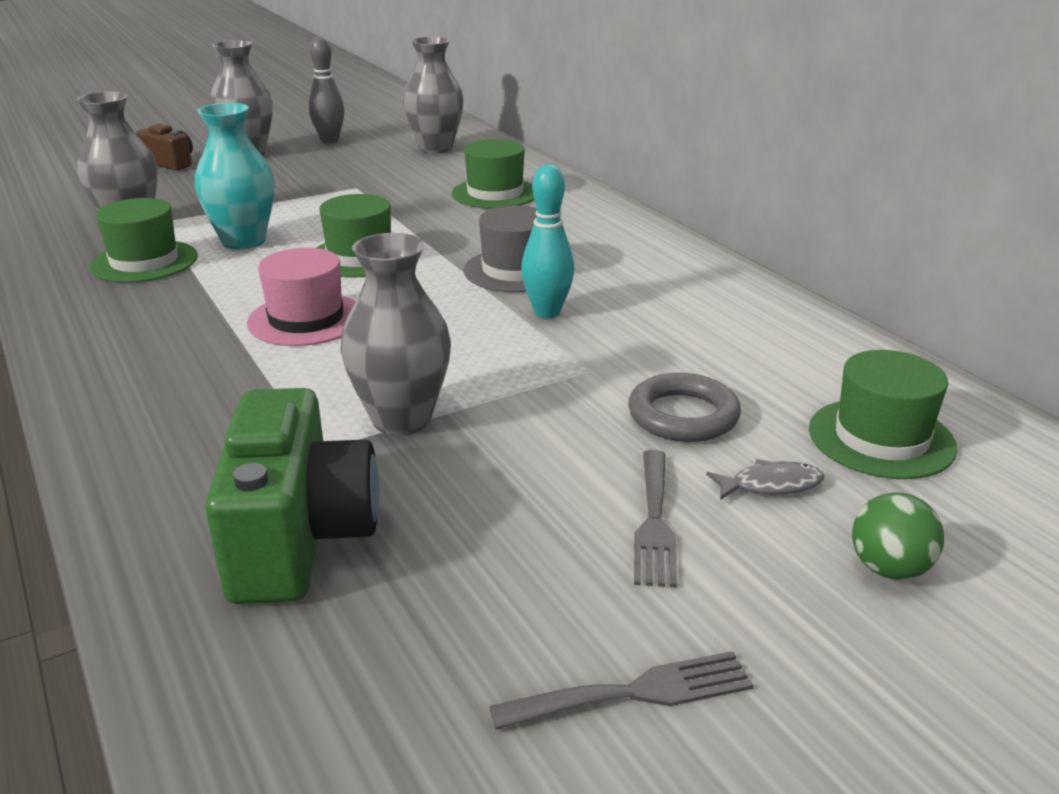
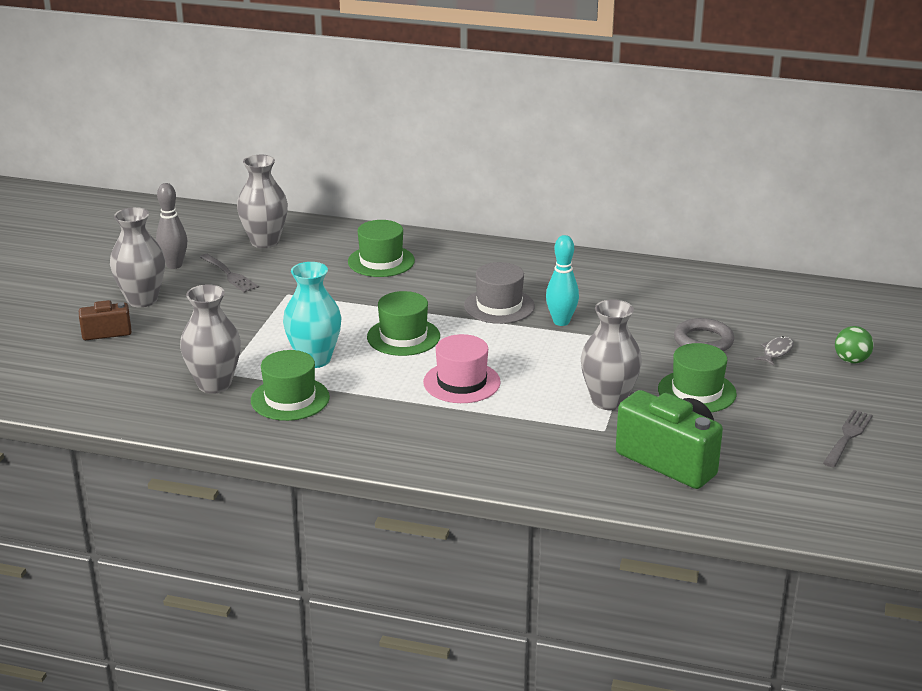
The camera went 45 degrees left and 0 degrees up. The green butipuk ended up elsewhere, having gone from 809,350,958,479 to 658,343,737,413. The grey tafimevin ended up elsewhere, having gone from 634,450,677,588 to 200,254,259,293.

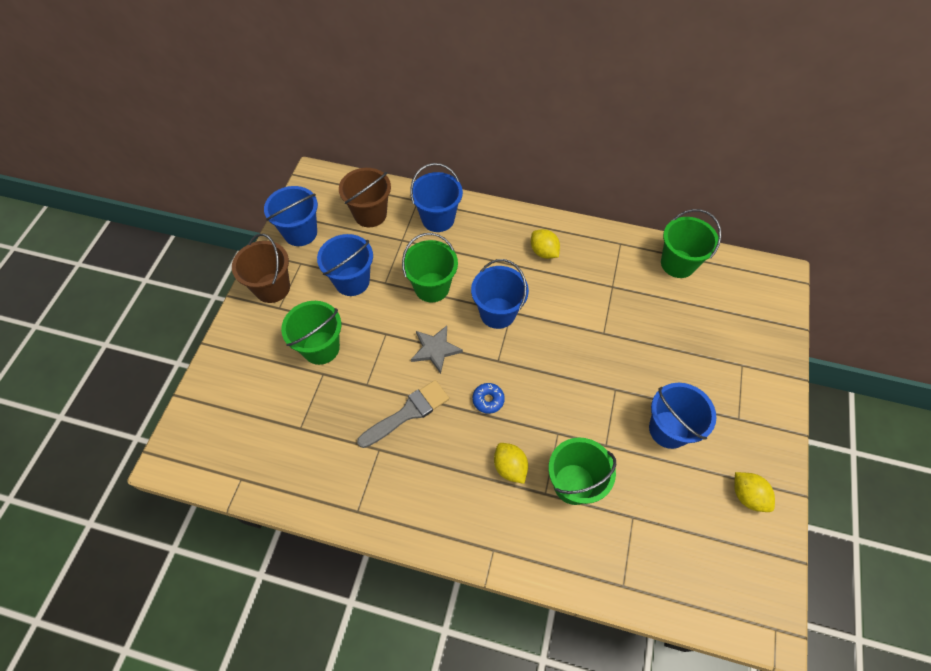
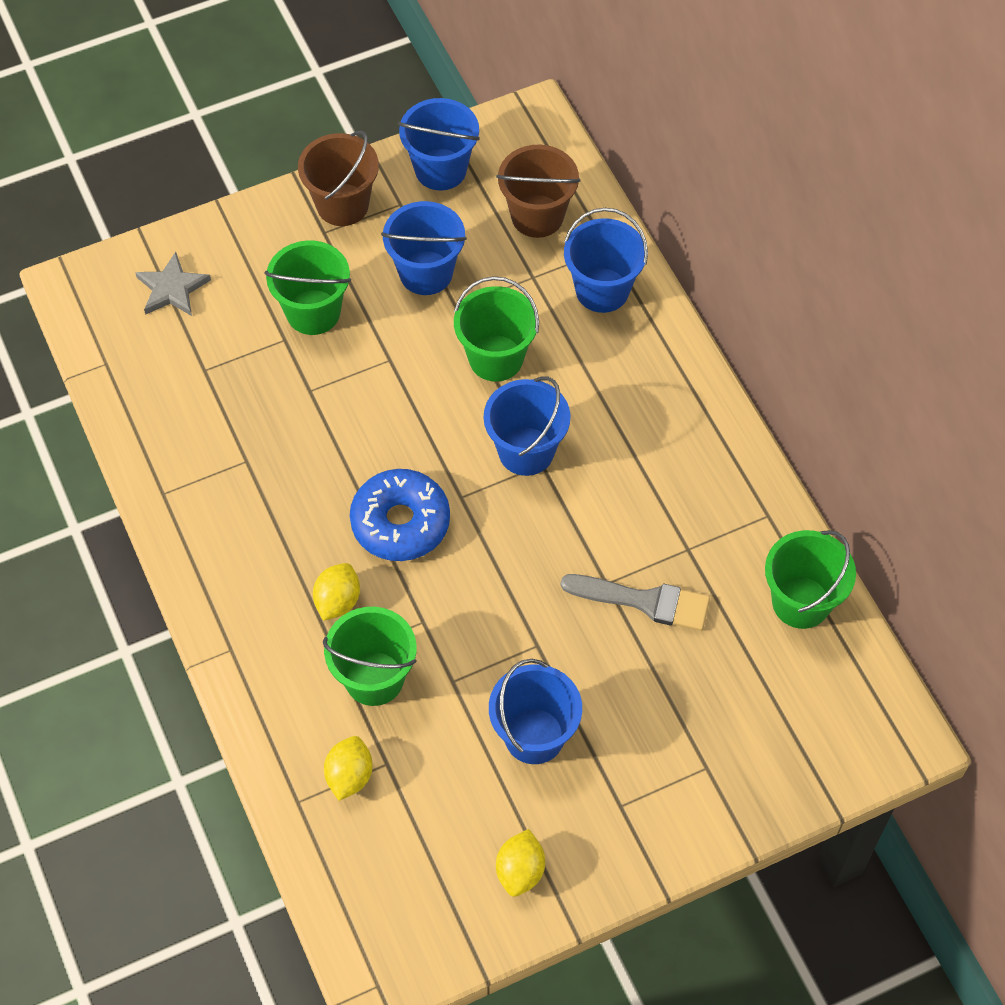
The camera went 50 degrees right and 0 degrees up. The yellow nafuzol ended up elsewhere, having gone from 531,229,560,259 to 324,736,373,801. The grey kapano ended up elsewhere, having gone from 411,326,463,374 to 135,252,211,316. The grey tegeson ended up elsewhere, having gone from 357,380,449,448 to 560,574,710,631. The size of the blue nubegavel at 472,383,505,414 changed by a factor of 2.11.

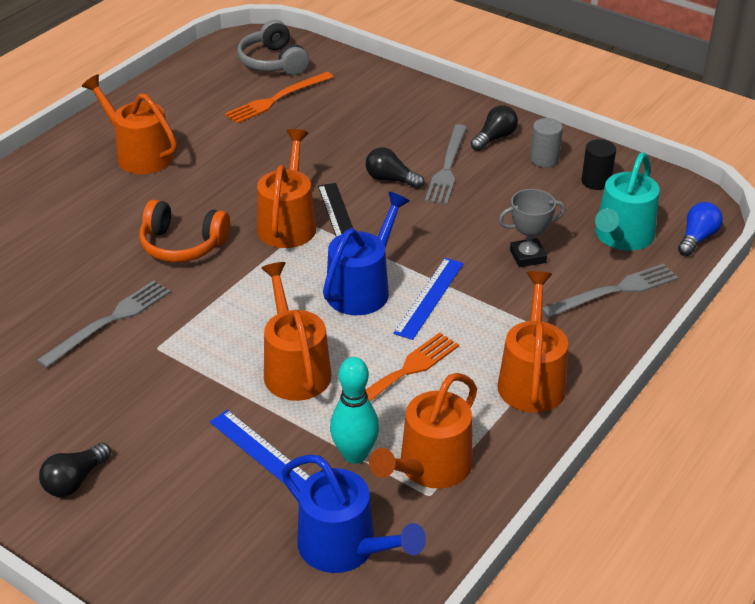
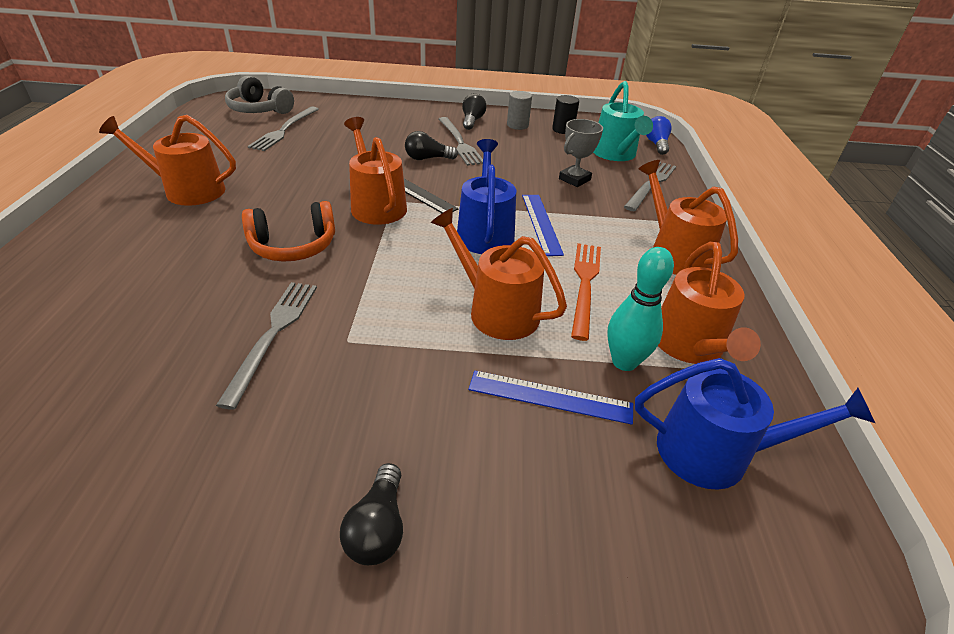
The camera went 35 degrees left and 0 degrees up. What was the orange tafimevin at 225,72,333,124 turned into the grey tafimevin at 248,106,319,151.

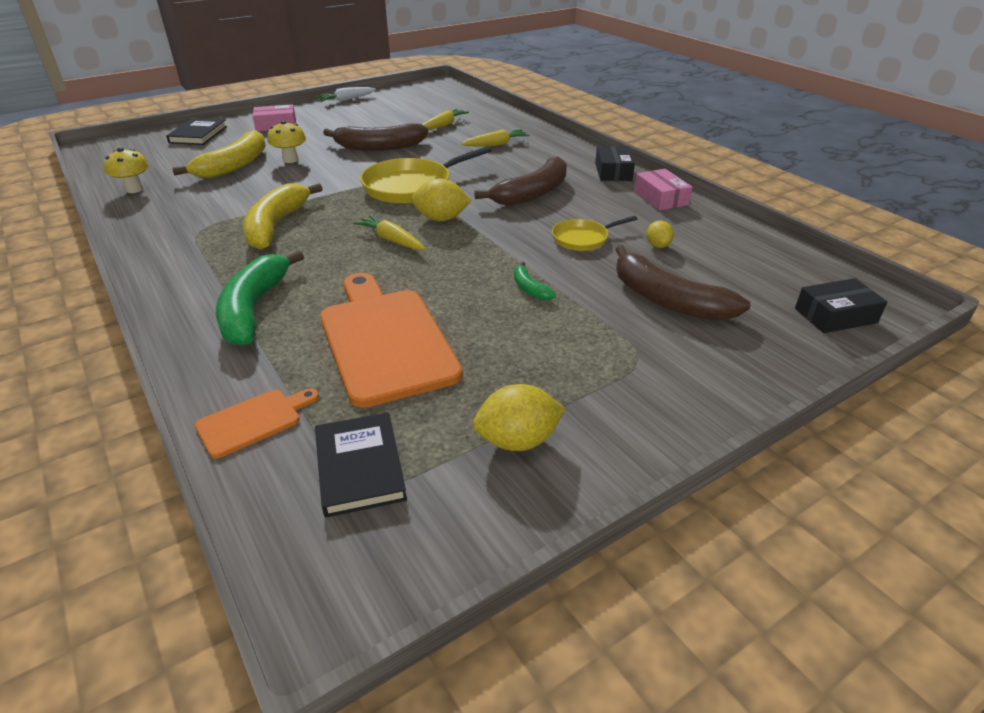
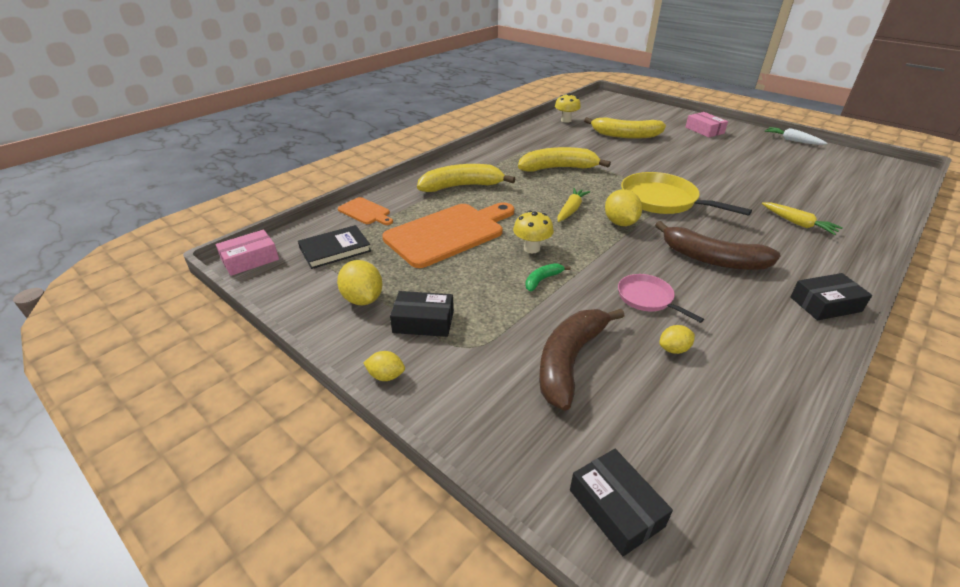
The camera went 75 degrees right and 0 degrees up. The second view lost the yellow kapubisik at 422,109,469,130. The second view lost the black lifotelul at 166,118,227,145. The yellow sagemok ended up elsewhere, having gone from 267,121,306,163 to 513,211,554,253. The second view lost the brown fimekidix at 323,123,428,151. The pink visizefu ended up elsewhere, having gone from 634,169,692,211 to 216,230,279,276. What was the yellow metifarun at 552,216,637,251 turned into the pink metifarun at 618,274,704,323. What was the green fimekidix at 216,251,304,346 turned into the yellow fimekidix at 417,164,515,192. The second view gained the black visizefu at 390,291,454,337. The second view gained the yellow nafuzol at 364,351,405,381.

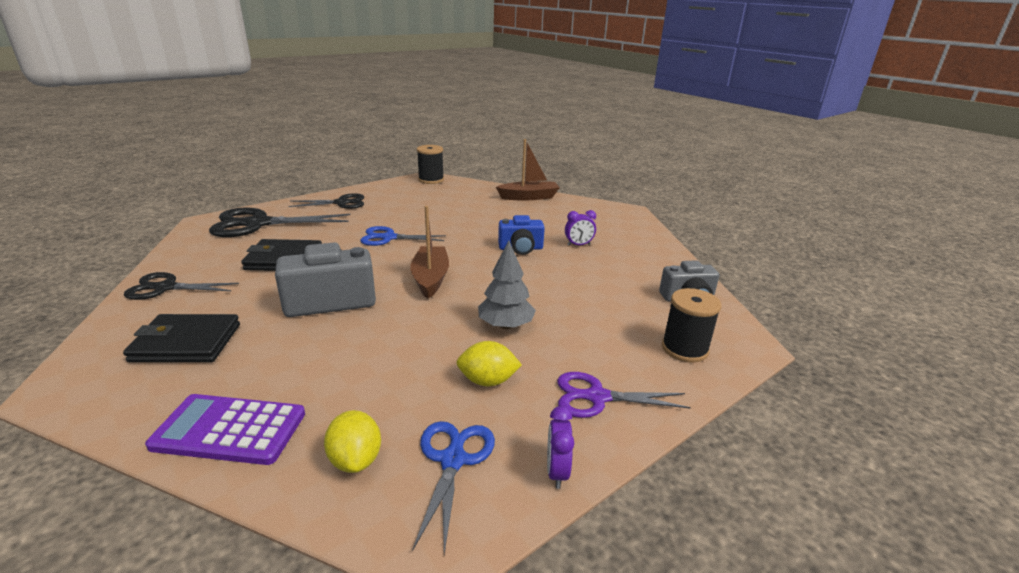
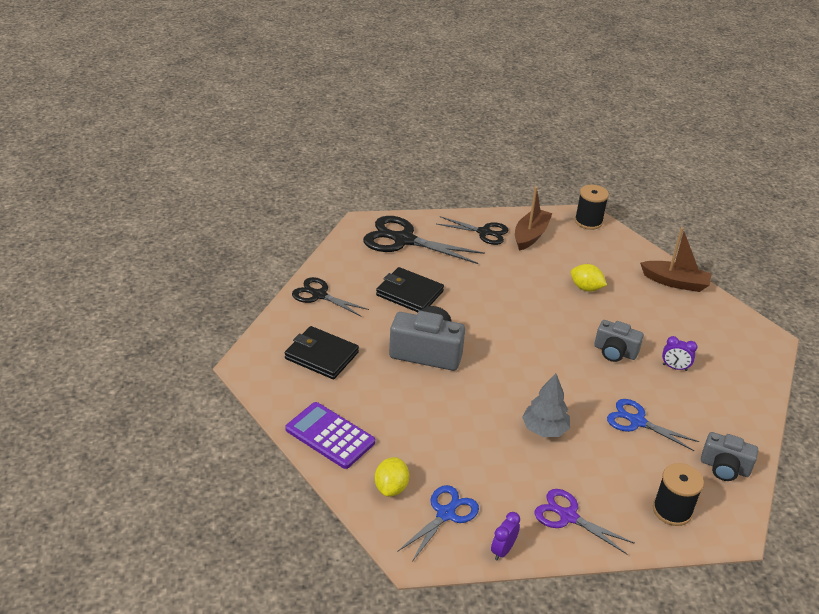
The camera went 30 degrees right and 10 degrees up. The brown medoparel ended up elsewhere, having gone from 410,206,449,299 to 515,186,552,251. What was the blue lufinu at 498,215,545,255 turned into the grey lufinu at 594,320,644,362. The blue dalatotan ended up elsewhere, having gone from 360,226,446,246 to 607,399,699,451. The yellow nafuzol ended up elsewhere, having gone from 456,341,522,386 to 571,264,607,292.

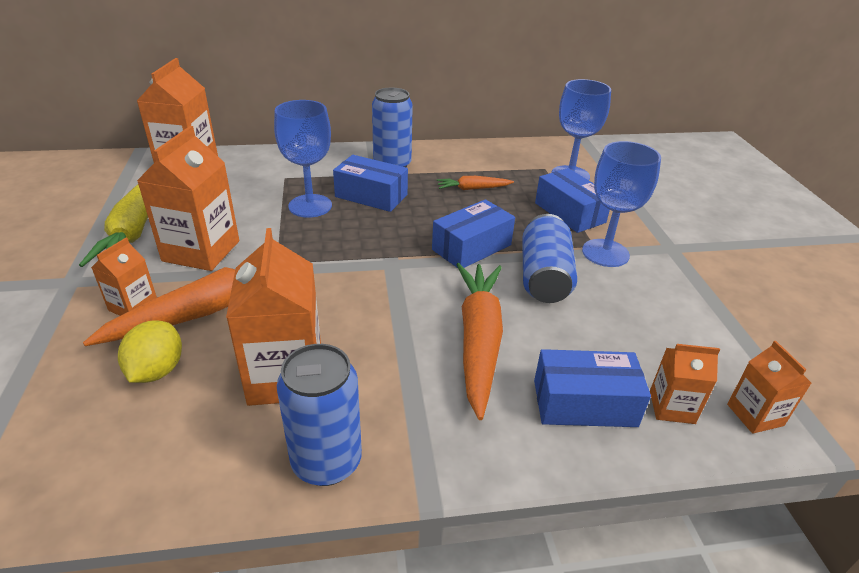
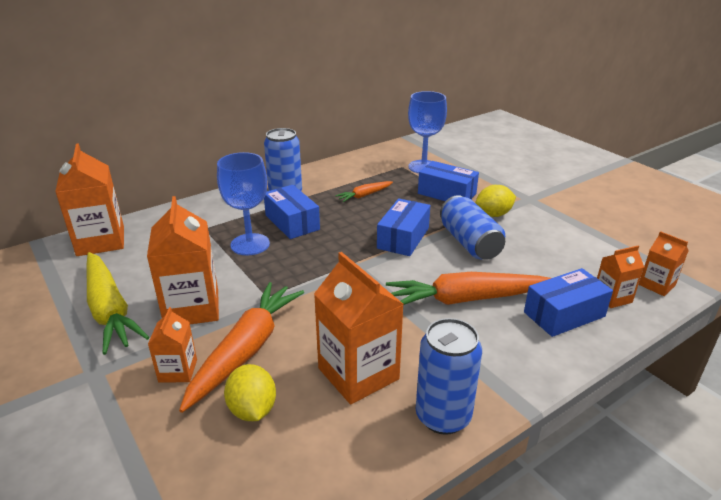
The camera went 25 degrees left and 5 degrees down. Where the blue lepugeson stood at 582,141,661,267, the yellow nafuzol came to stand at 475,185,516,217. The blue visizefu at 333,155,408,212 ended up facing another way, 60 degrees clockwise from before. The orange kapubisik at 456,263,503,420 ended up facing another way, 75 degrees counterclockwise from before.

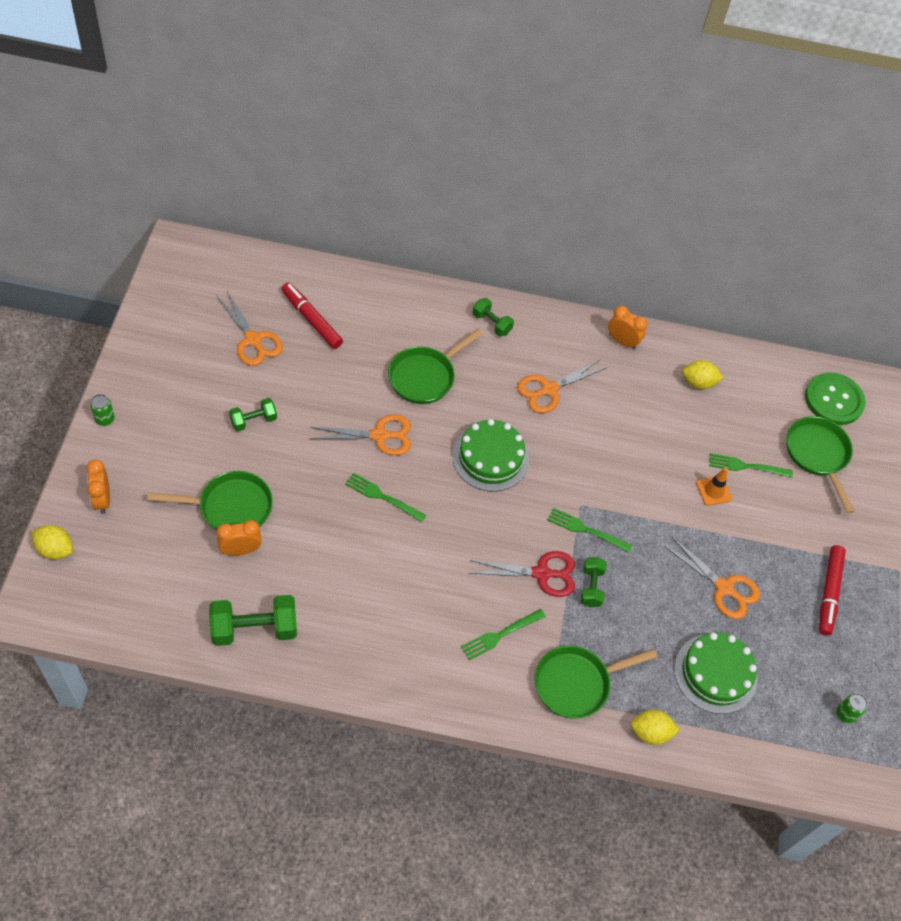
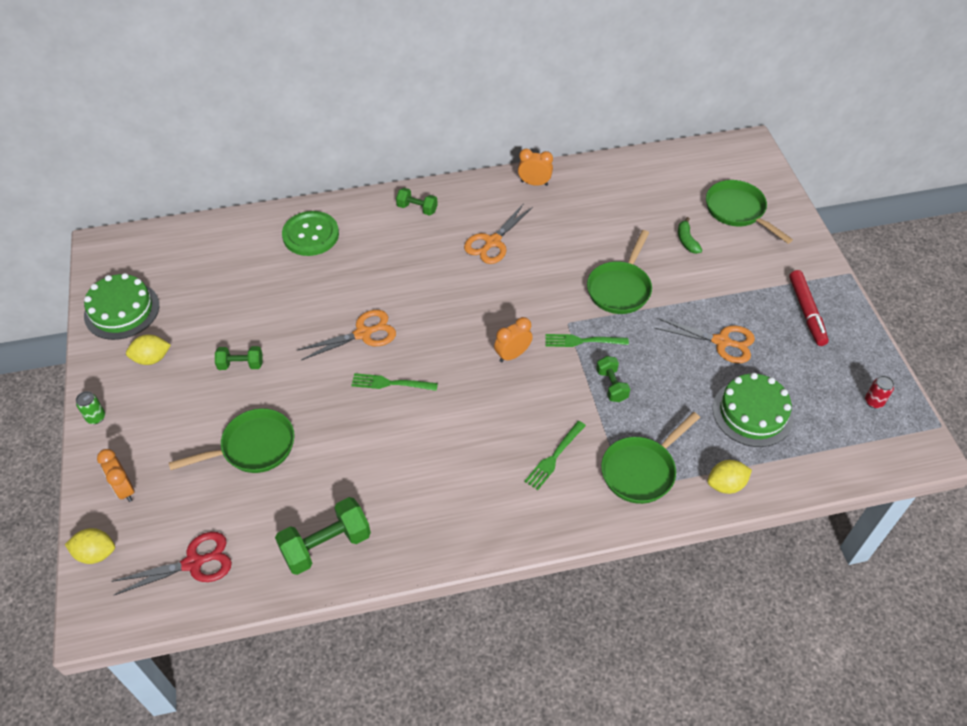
The camera went 15 degrees left and 5 degrees down. The second view lost the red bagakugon at 281,283,343,349. The second view lost the orange dalatotan at 216,291,283,366. The green metifarun ended up elsewhere, having gone from 388,329,483,404 to 587,230,652,314. The yellow nafuzol ended up elsewhere, having gone from 682,360,723,389 to 126,334,171,365. The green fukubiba ended up elsewhere, having gone from 805,372,866,425 to 282,211,339,256. The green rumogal at 229,398,277,432 ended up facing another way, 45 degrees clockwise from before. The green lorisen ended up elsewhere, having gone from 452,419,529,492 to 84,273,159,340. Where the green tafimevin stood at 709,453,793,478, the green fimekidix came to stand at 678,217,702,254. The second view lost the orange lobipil at 696,468,732,506. The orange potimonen ended up elsewhere, having gone from 217,520,261,556 to 494,317,533,362. The red dalatotan ended up elsewhere, having gone from 469,551,575,597 to 111,532,232,595. What was the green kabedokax at 836,693,868,724 turned into the red kabedokax at 865,376,894,408.

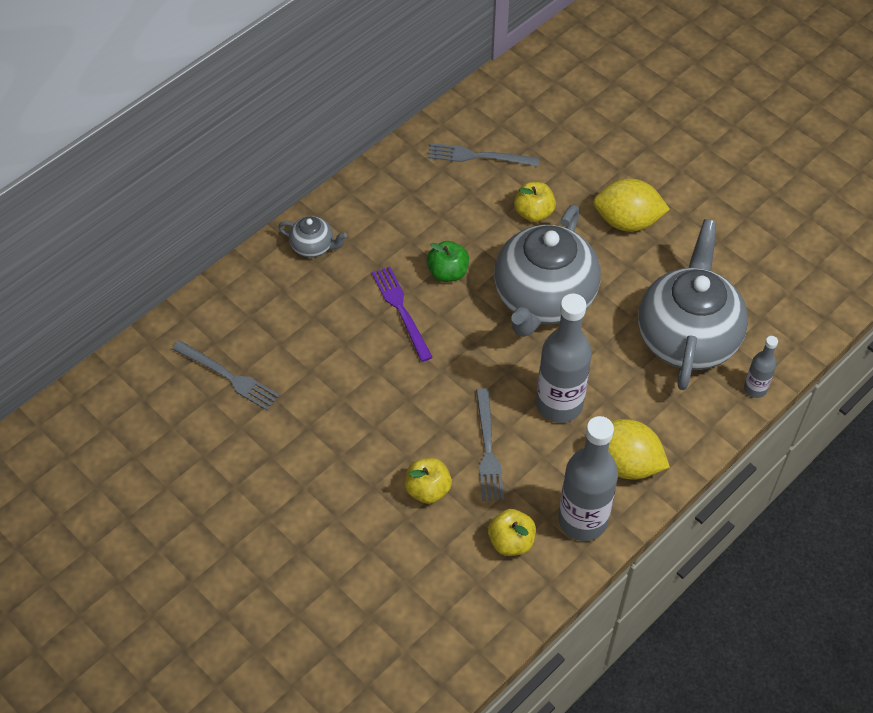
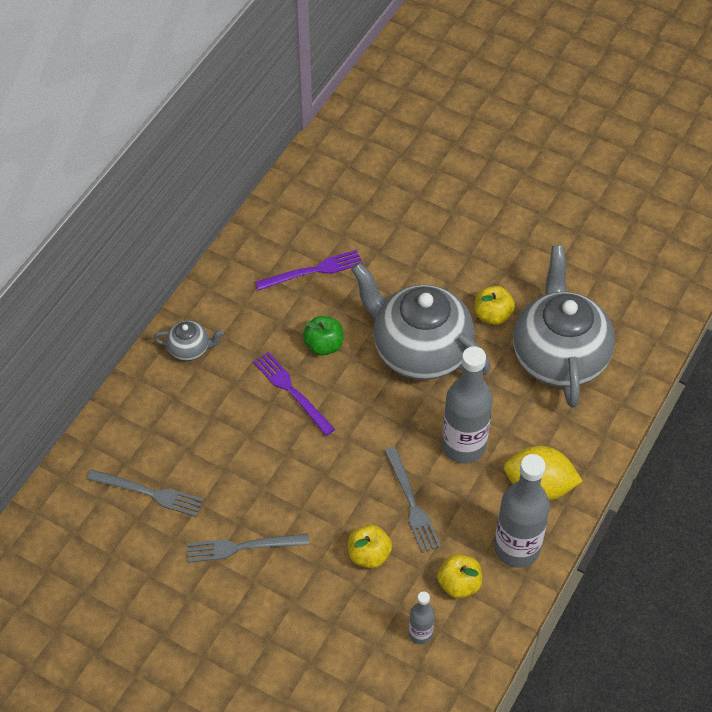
The camera went 15 degrees left and 0 degrees up. The grey tafimevin ended up elsewhere, having gone from 427,143,539,167 to 186,534,309,563. The second view lost the yellow nafuzol at 593,178,670,232. The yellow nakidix ended up elsewhere, having gone from 514,182,556,222 to 475,286,515,325. The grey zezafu at 494,204,601,337 ended up facing another way, 120 degrees clockwise from before. The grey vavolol ended up elsewhere, having gone from 744,336,778,398 to 409,592,435,644. The second view gained the purple tafimevin at 255,250,363,291.

